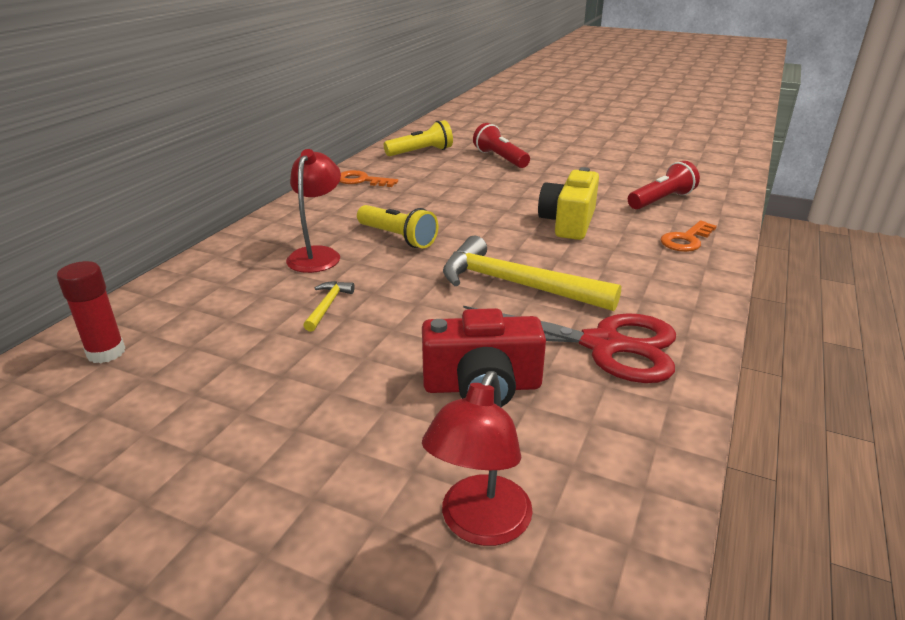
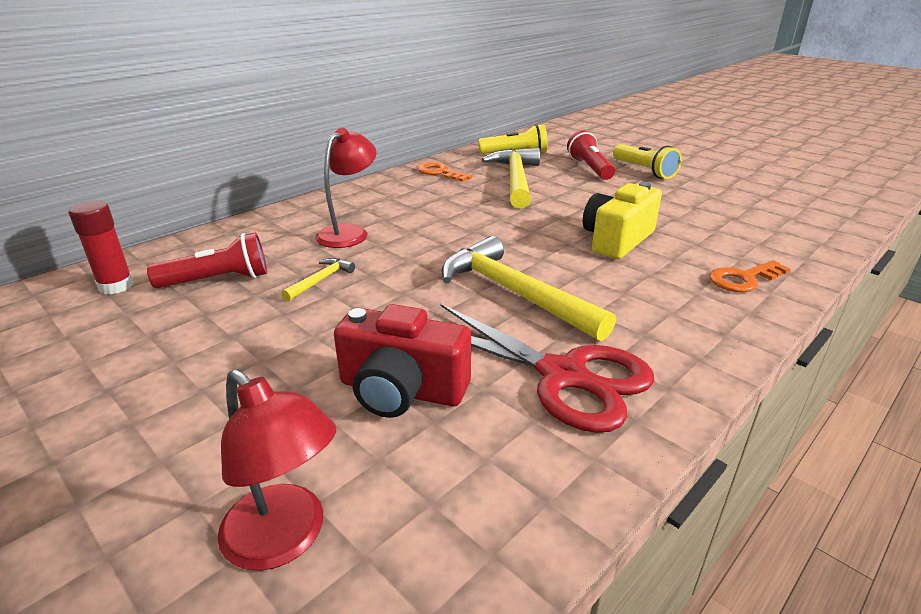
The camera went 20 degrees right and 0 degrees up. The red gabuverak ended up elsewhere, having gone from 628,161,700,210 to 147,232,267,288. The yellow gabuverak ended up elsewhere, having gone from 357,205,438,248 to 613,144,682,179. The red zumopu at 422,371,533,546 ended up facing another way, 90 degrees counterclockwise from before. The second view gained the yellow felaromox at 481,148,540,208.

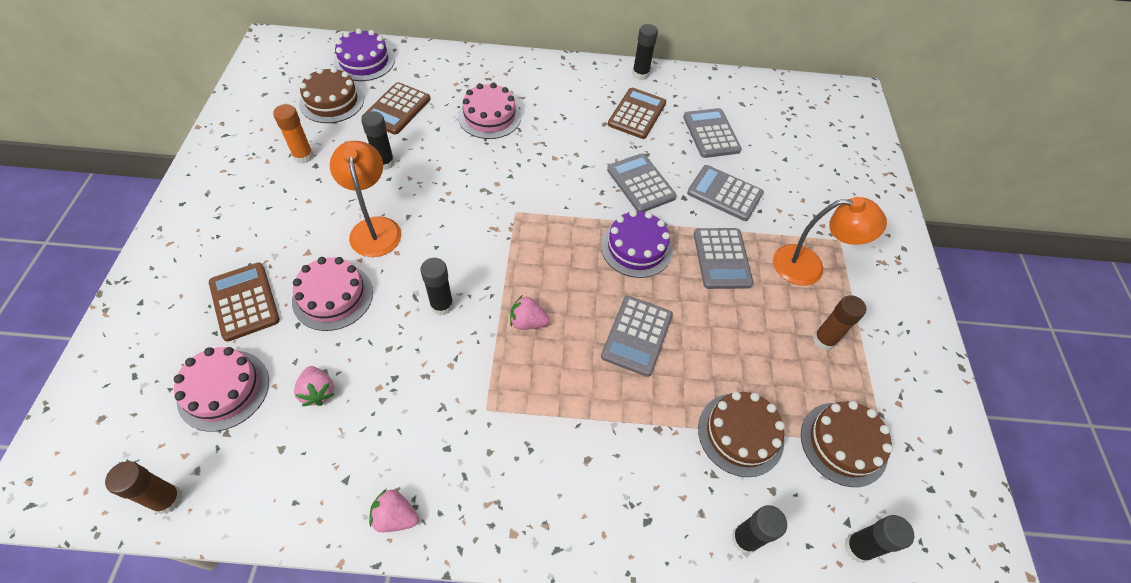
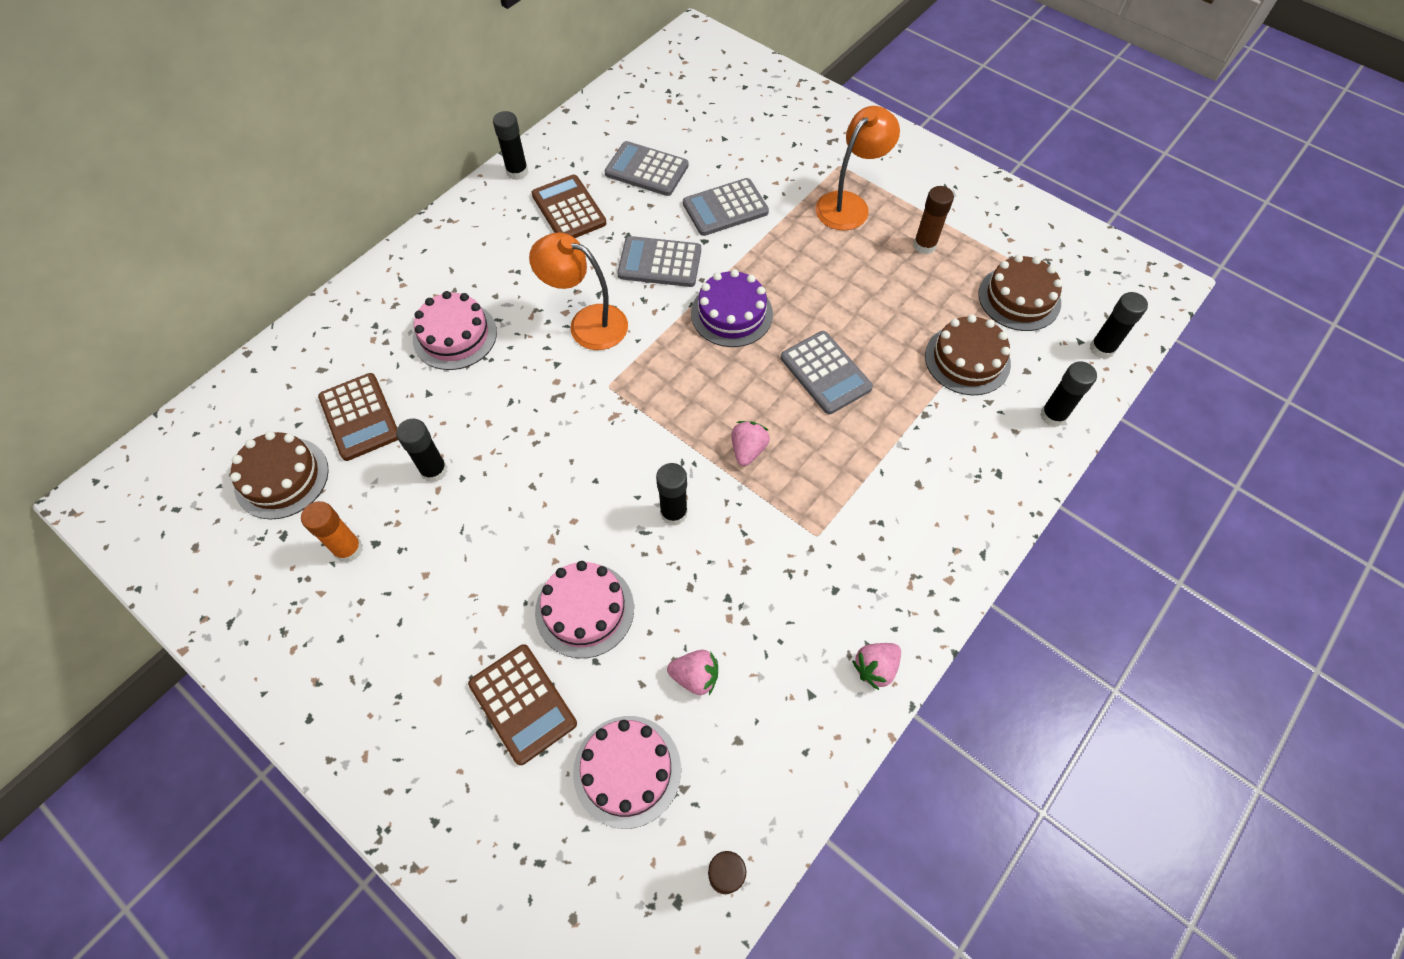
The camera went 50 degrees left and 5 degrees up. The second view lost the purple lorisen at 333,28,395,81. The orange zumopu ended up elsewhere, having gone from 330,141,401,257 to 529,233,628,350. The second view lost the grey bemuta at 694,228,753,289. The brown bemuta at 209,262,280,342 ended up facing another way, 135 degrees counterclockwise from before. The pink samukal at 510,295,550,330 ended up facing another way, 150 degrees clockwise from before.

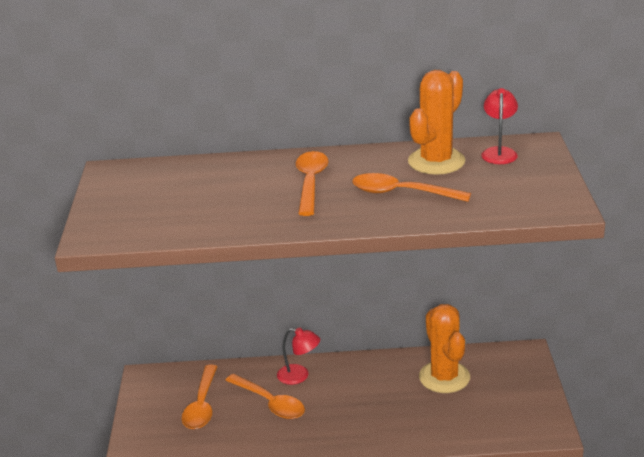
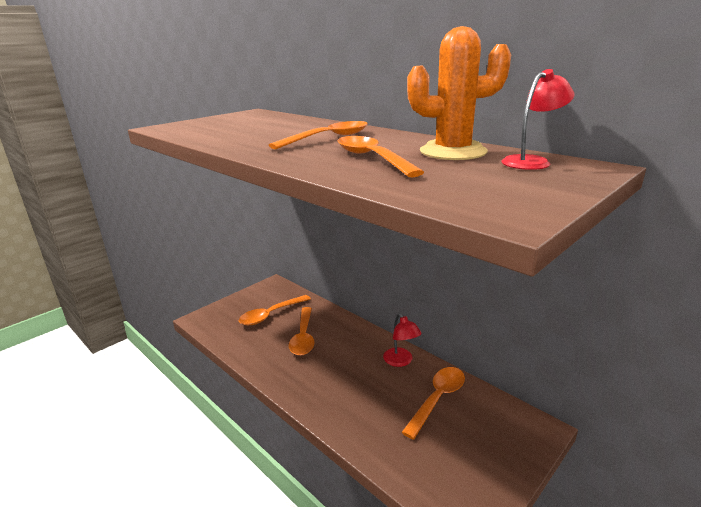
The camera went 45 degrees right and 5 degrees down. Where the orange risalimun stood at 419,304,470,393, the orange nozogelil came to stand at 402,367,465,439. The red zumopu ended up elsewhere, having gone from 277,328,320,385 to 383,314,421,367.

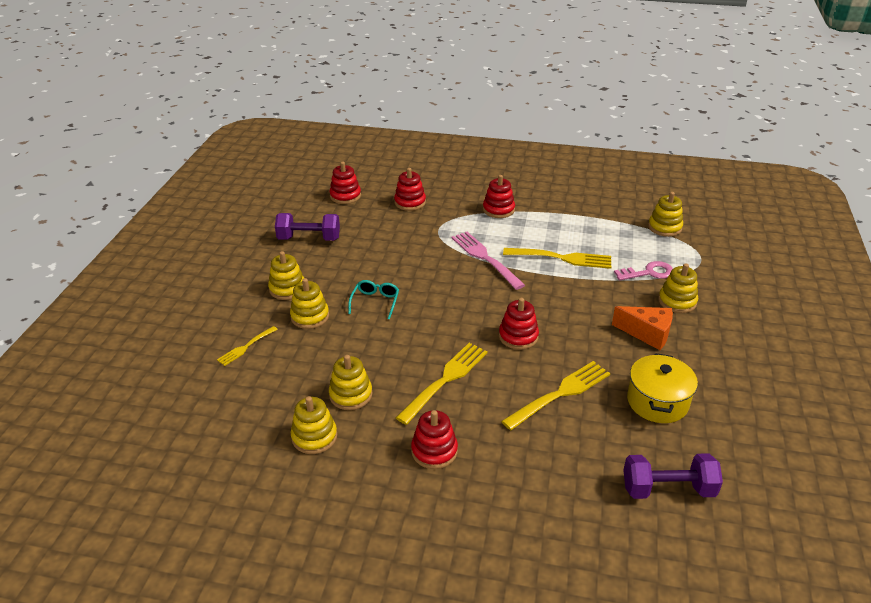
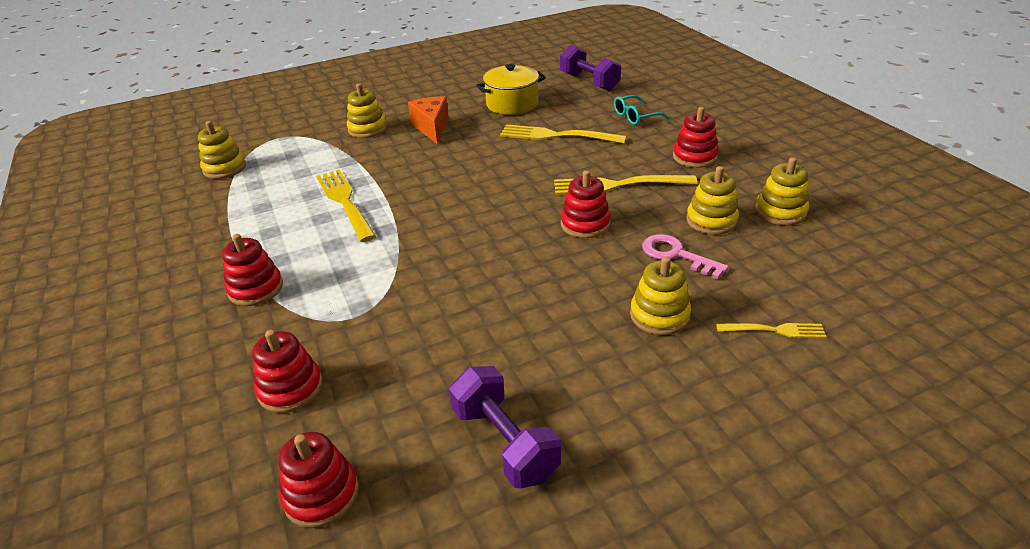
The camera went 125 degrees left and 0 degrees up. The second view lost the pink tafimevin at 451,232,525,290. The second view lost the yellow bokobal at 268,251,304,300. The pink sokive ended up elsewhere, having gone from 614,261,673,281 to 642,234,729,279. The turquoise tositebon ended up elsewhere, having gone from 348,280,399,320 to 614,95,670,125. The red bokobal ended up elsewhere, having gone from 499,298,539,350 to 561,170,611,238.

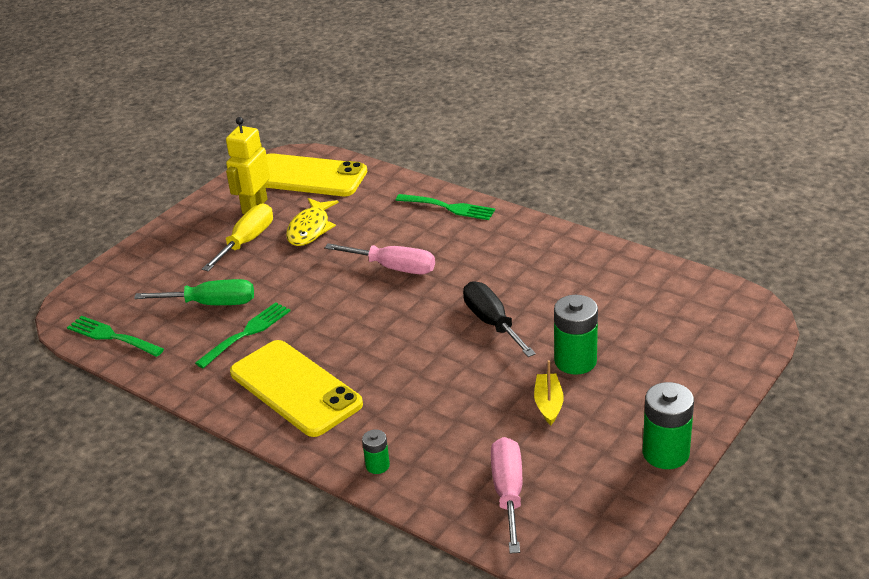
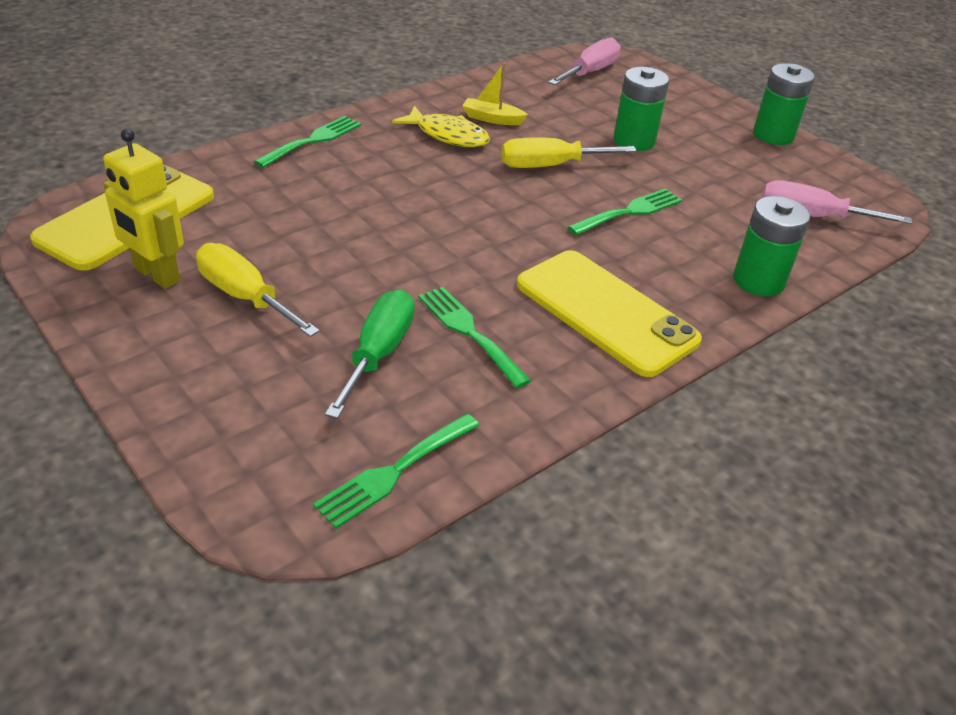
The camera went 80 degrees left and 5 degrees up. The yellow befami ended up elsewhere, having gone from 286,198,339,246 to 392,106,490,147. The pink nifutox ended up elsewhere, having gone from 325,243,435,274 to 548,38,621,85. What was the black nifutox at 463,281,536,357 turned into the yellow nifutox at 501,138,637,168. The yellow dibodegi at 230,340,363,437 ended up facing another way, 75 degrees clockwise from before. The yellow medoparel ended up elsewhere, having gone from 534,360,564,425 to 462,63,528,125. The size of the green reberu at 362,429,390,474 changed by a factor of 1.91. The second view gained the green tafimevin at 568,188,682,235.

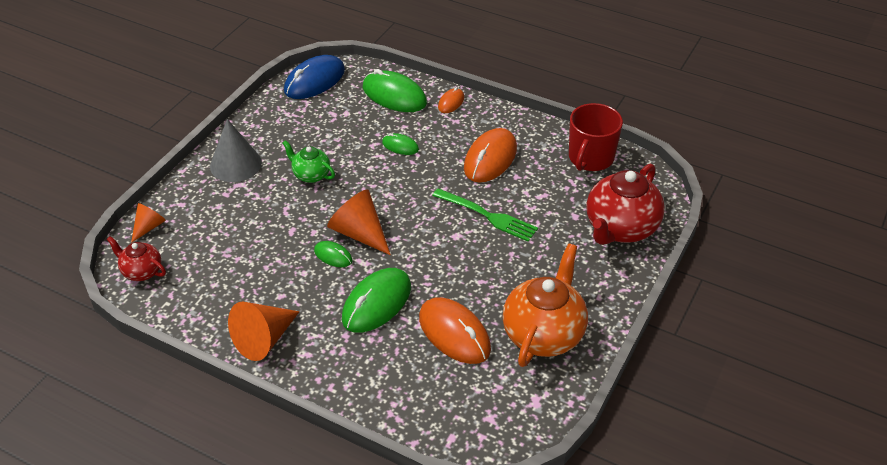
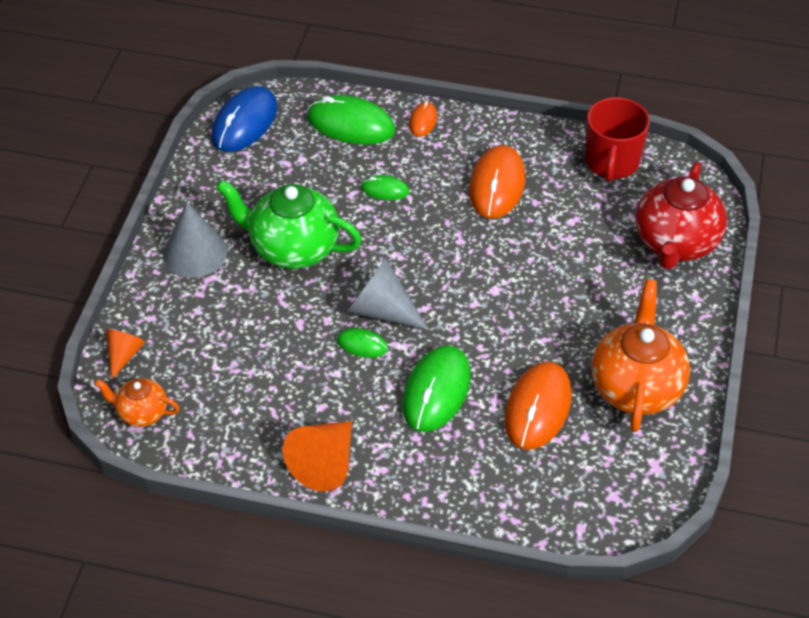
The camera went 15 degrees left and 5 degrees up. The size of the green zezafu at 282,140,335,183 changed by a factor of 1.89. The second view lost the green tafimevin at 432,188,538,242. What was the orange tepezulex at 327,190,391,255 turned into the grey tepezulex at 347,258,429,330. What was the red zezafu at 107,236,166,281 turned into the orange zezafu at 94,378,179,427. The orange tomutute at 419,297,491,364 ended up facing another way, 75 degrees clockwise from before.

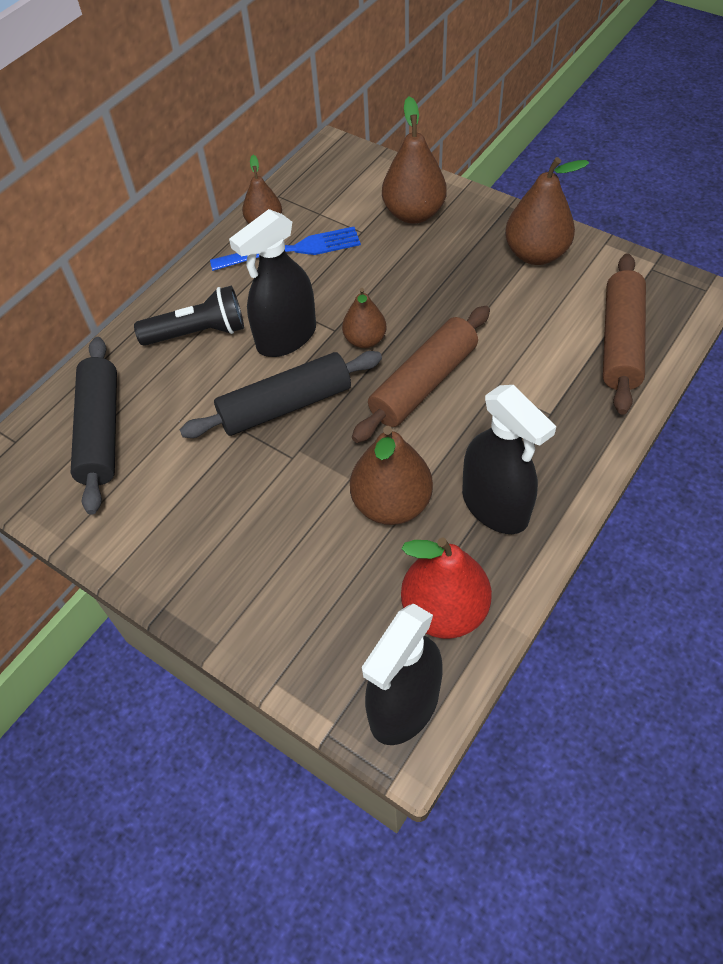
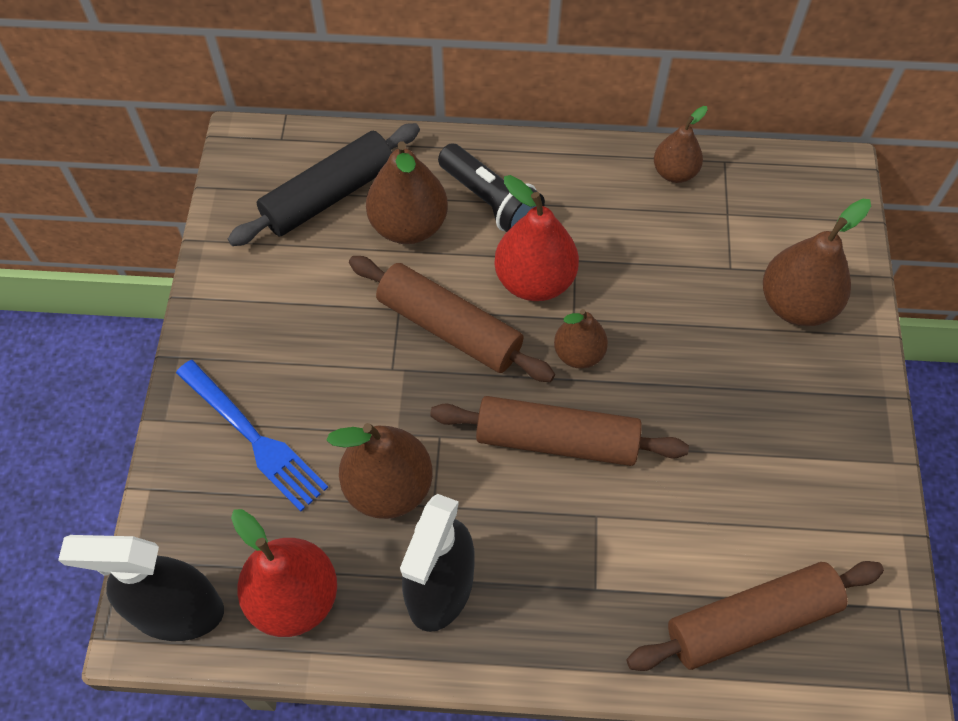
The camera went 55 degrees right and 5 degrees up. The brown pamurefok ended up elsewhere, having gone from 505,157,589,265 to 366,141,448,244. Where the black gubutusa stood at 229,209,316,357, the red pamurefok came to stand at 494,175,579,301. The blue tafimevin ended up elsewhere, having gone from 210,227,361,271 to 176,360,328,512. What was the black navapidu at 180,351,382,438 turned into the brown navapidu at 349,256,555,382.

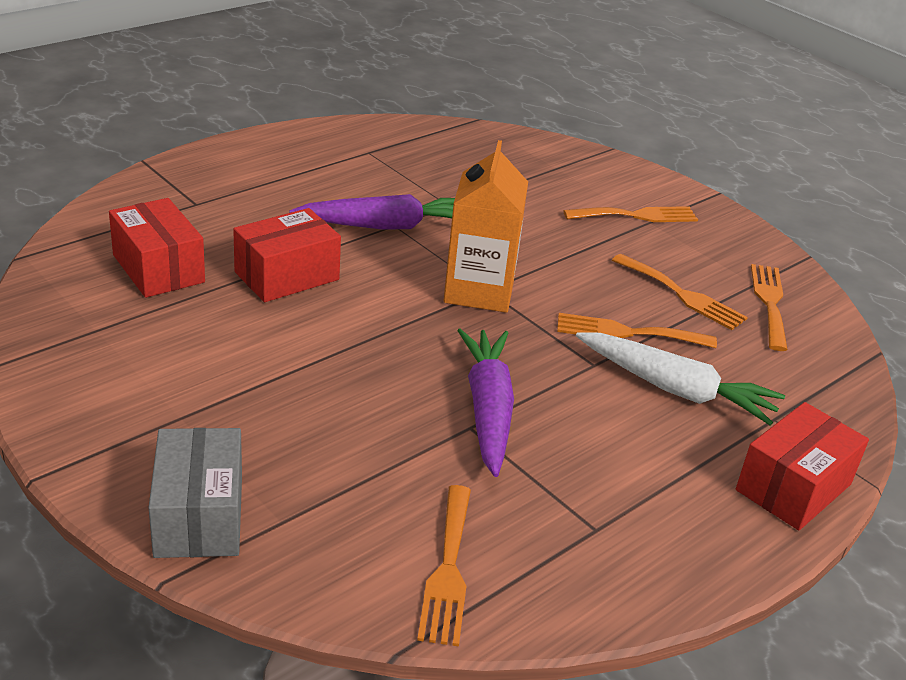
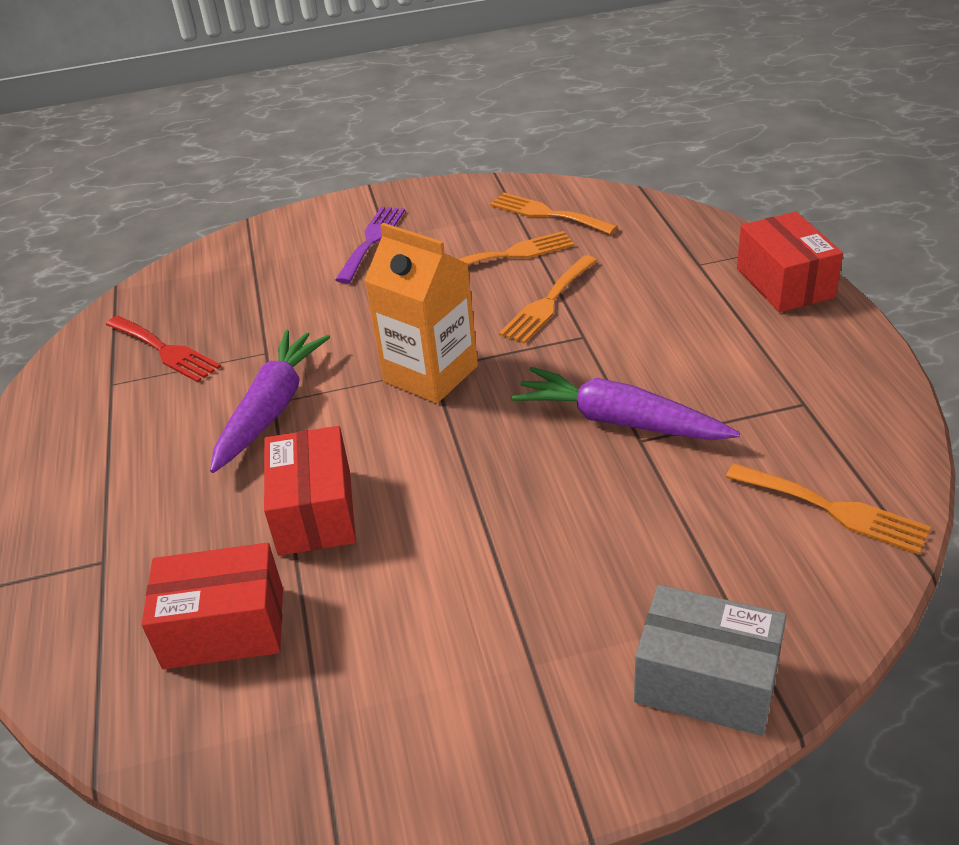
The camera went 55 degrees left and 5 degrees up. What was the orange tafimevin at 563,206,698,222 turned into the purple tafimevin at 336,207,405,283. The second view lost the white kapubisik at 576,332,785,426. The second view gained the red tafimevin at 106,316,221,382.

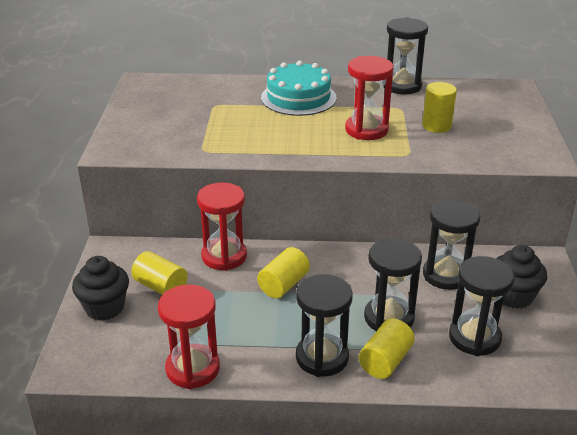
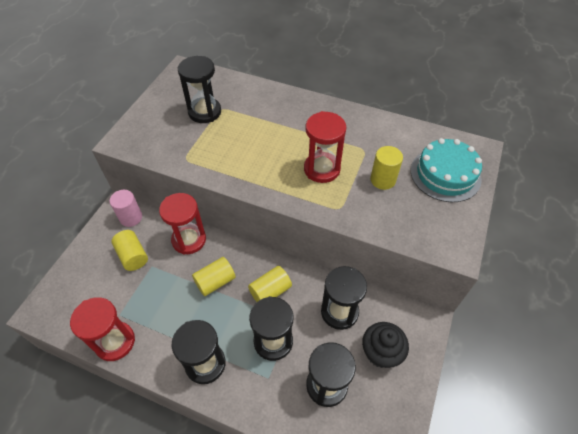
The camera went 20 degrees right and 20 degrees up. The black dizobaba ended up elsewhere, having gone from 383,17,428,94 to 178,56,221,123. The turquoise lorisen ended up elsewhere, having gone from 261,61,337,116 to 411,138,482,202. The second view lost the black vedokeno at 72,256,129,320. The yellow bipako ended up elsewhere, having gone from 359,319,415,379 to 248,266,292,302. The second view gained the pink bipako at 109,190,142,227.

